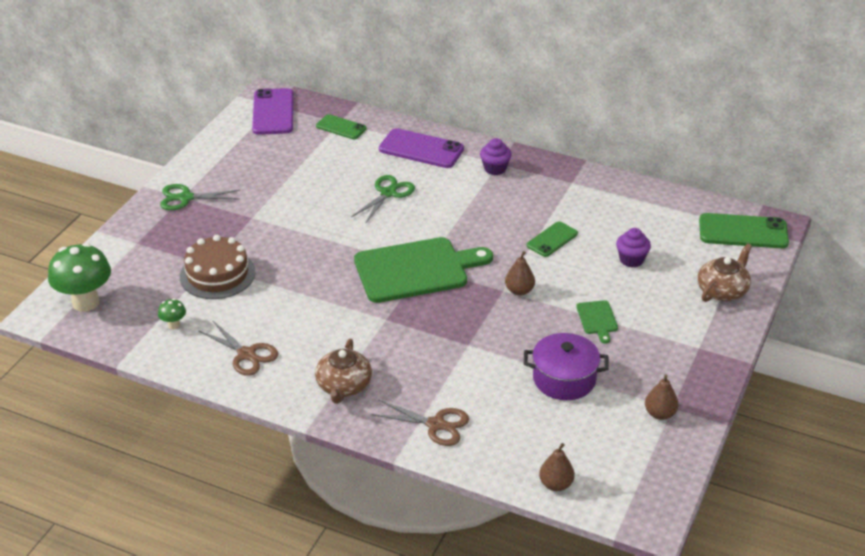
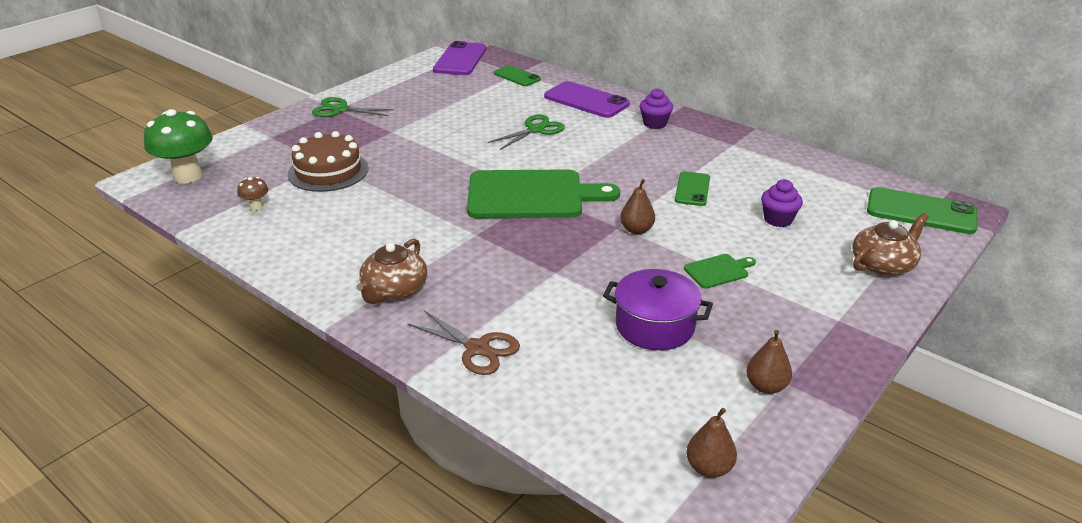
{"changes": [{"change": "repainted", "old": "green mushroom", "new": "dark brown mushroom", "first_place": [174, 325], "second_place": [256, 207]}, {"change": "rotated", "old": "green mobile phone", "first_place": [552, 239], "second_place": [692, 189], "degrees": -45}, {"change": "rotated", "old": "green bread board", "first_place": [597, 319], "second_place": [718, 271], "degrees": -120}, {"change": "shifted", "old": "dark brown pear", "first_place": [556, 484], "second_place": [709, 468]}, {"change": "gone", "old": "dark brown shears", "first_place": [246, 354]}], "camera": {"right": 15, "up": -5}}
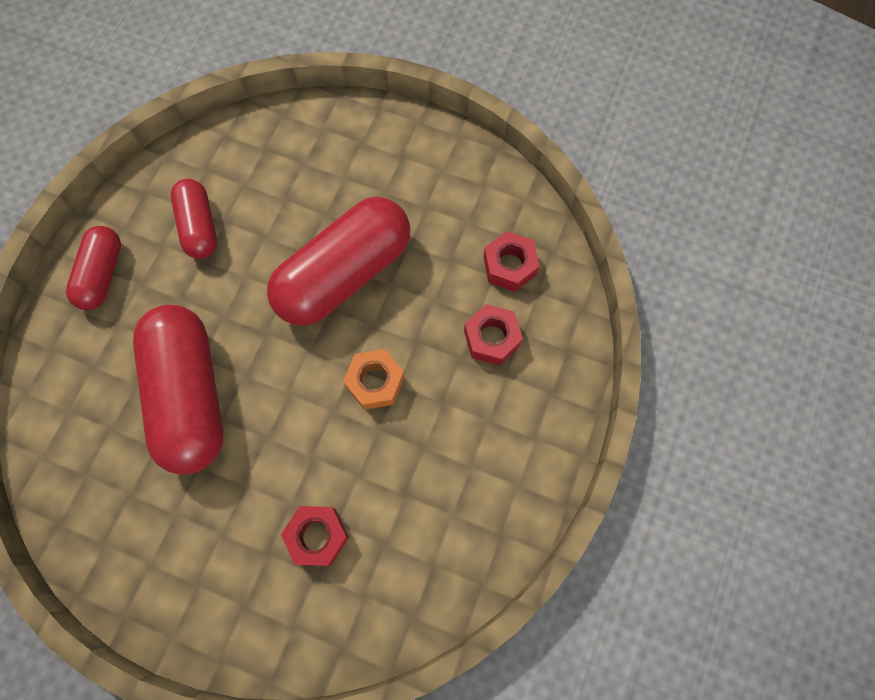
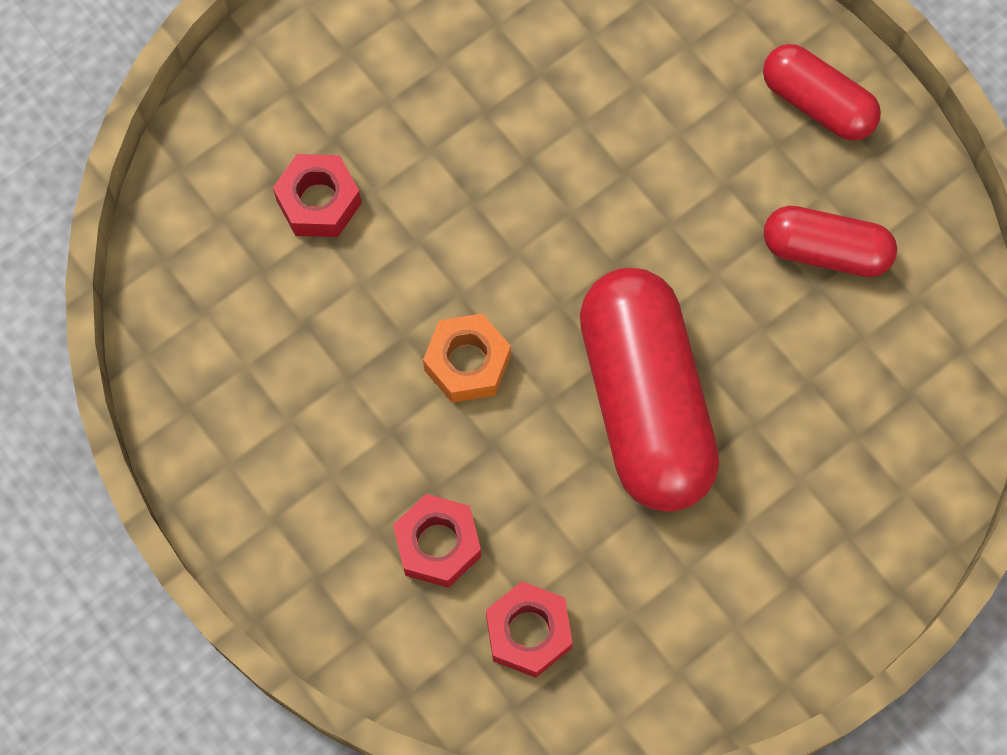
{"changes": [{"change": "gone", "old": "crimson capsule", "first_place": [190, 395]}], "camera": {"right": 120, "up": 0}}
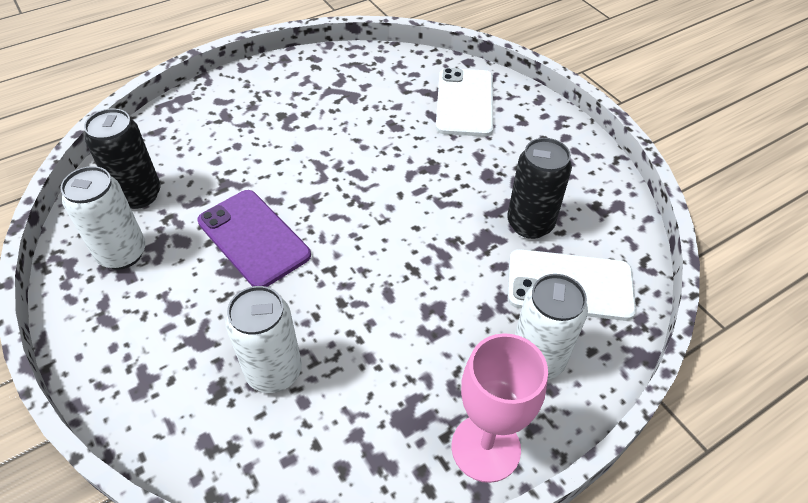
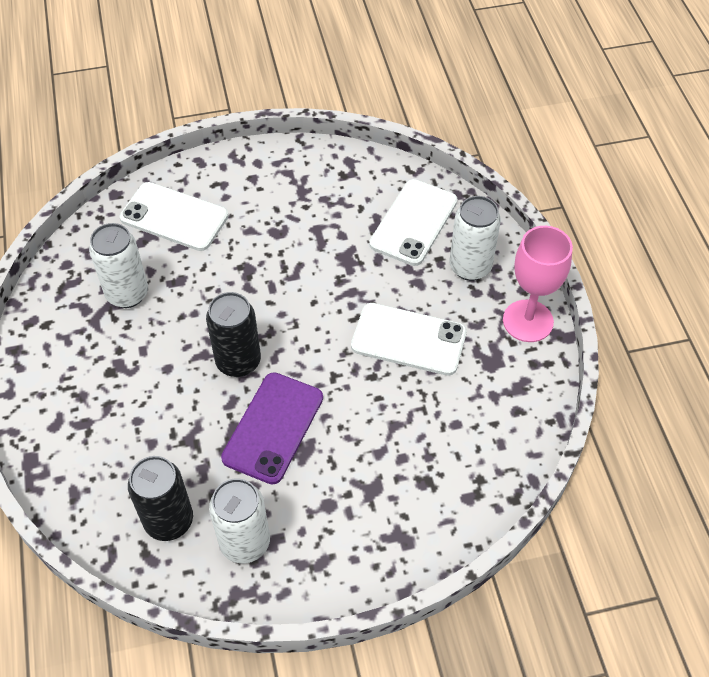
{"changes": [{"change": "shifted", "old": "white can", "first_place": [274, 372], "second_place": [127, 294]}, {"change": "shifted", "old": "black can", "first_place": [530, 224], "second_place": [238, 361]}, {"change": "rotated", "old": "violet mobile phone", "first_place": [253, 238], "second_place": [273, 427], "degrees": -45}, {"change": "new", "new": "white mobile phone", "second_place": [408, 339]}], "camera": {"right": -70, "up": 5}}
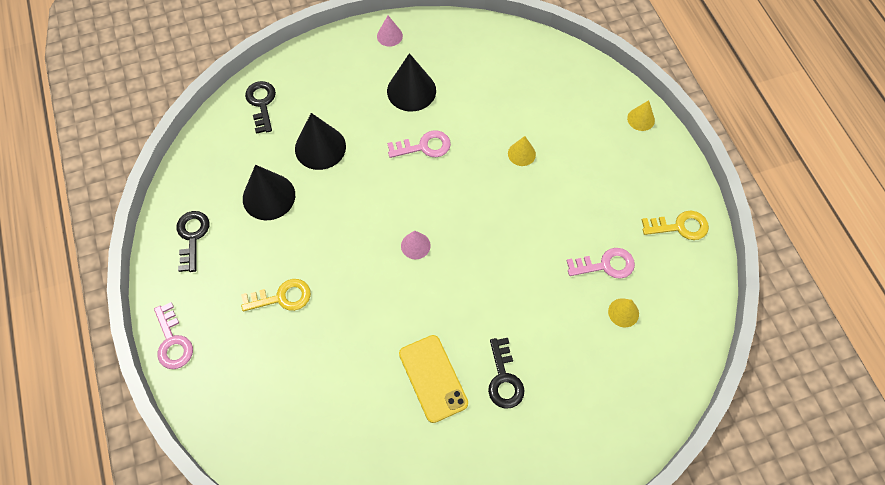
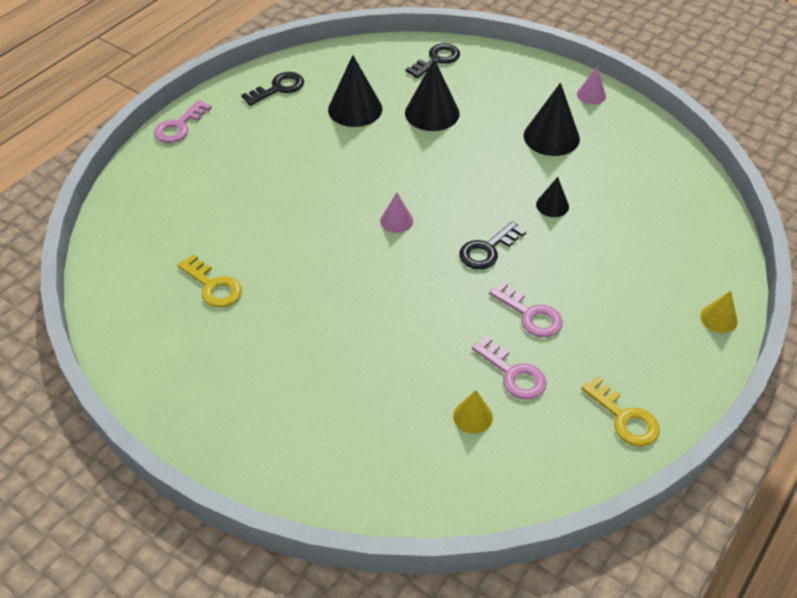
{"changes": [{"change": "shifted", "old": "yellow door key", "first_place": [282, 297], "second_place": [213, 286]}, {"change": "shifted", "old": "black door key", "first_place": [504, 379], "second_place": [487, 250]}, {"change": "shifted", "old": "rosy door key", "first_place": [424, 146], "second_place": [530, 315]}, {"change": "new", "new": "black solid cone", "second_place": [552, 205]}, {"change": "gone", "old": "yellow mobile phone", "first_place": [433, 378]}, {"change": "gone", "old": "yellow solid cone", "first_place": [521, 154]}], "camera": {"right": 55, "up": -15}}
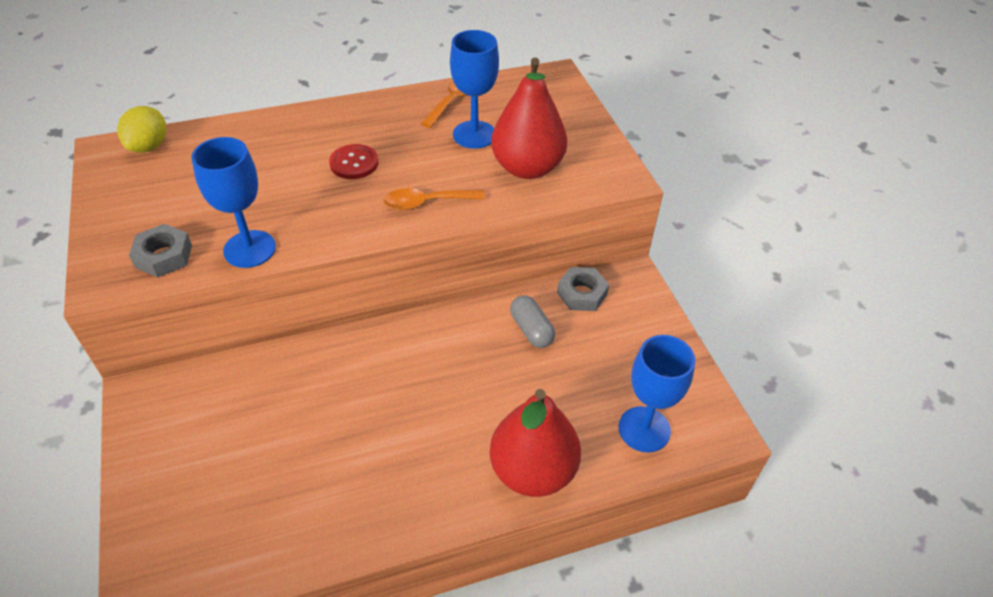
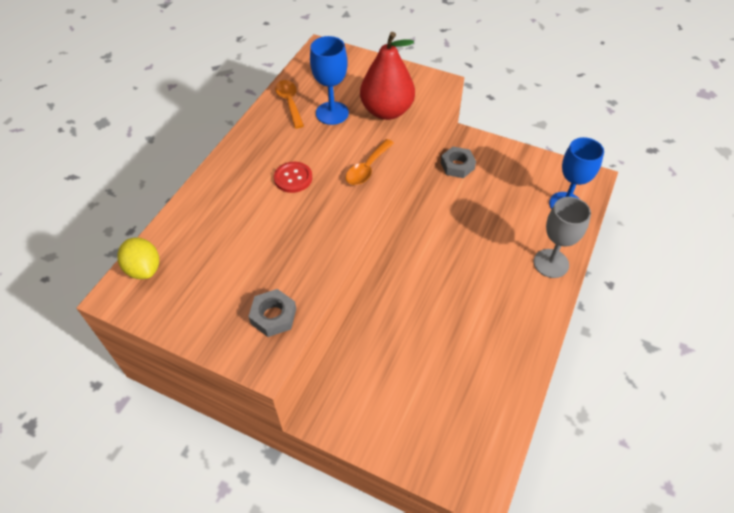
{"changes": [{"change": "swapped", "old": "crimson pear", "new": "gray wine glass", "first_place": [532, 470], "second_place": [551, 263]}, {"change": "gone", "old": "blue wine glass", "first_place": [249, 249]}, {"change": "gone", "old": "gray capsule", "first_place": [531, 330]}], "camera": {"right": -45, "up": 5}}
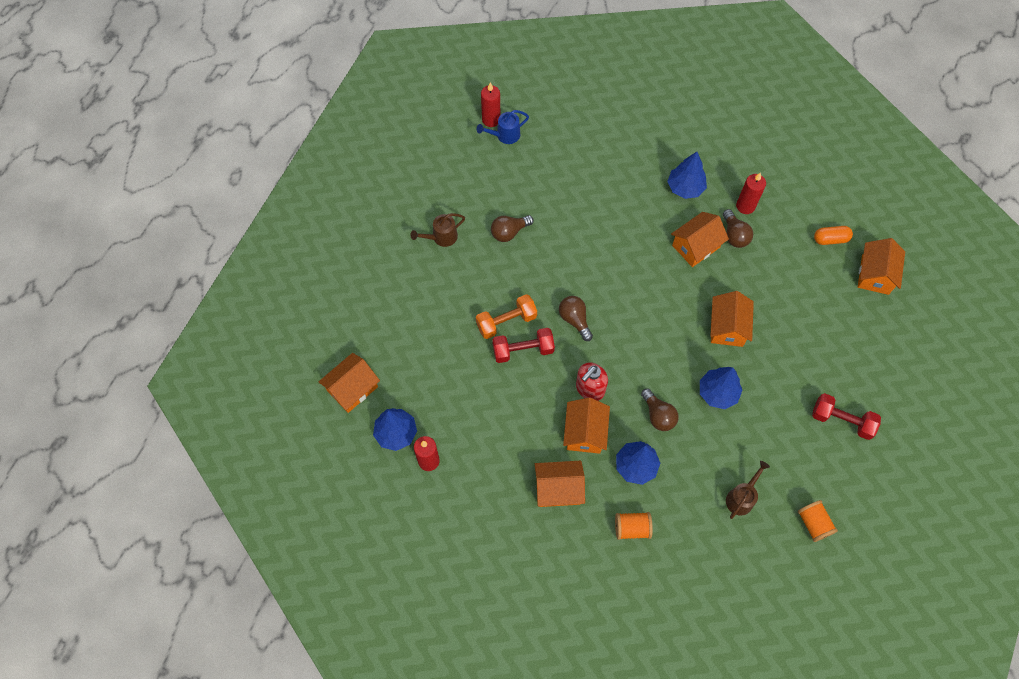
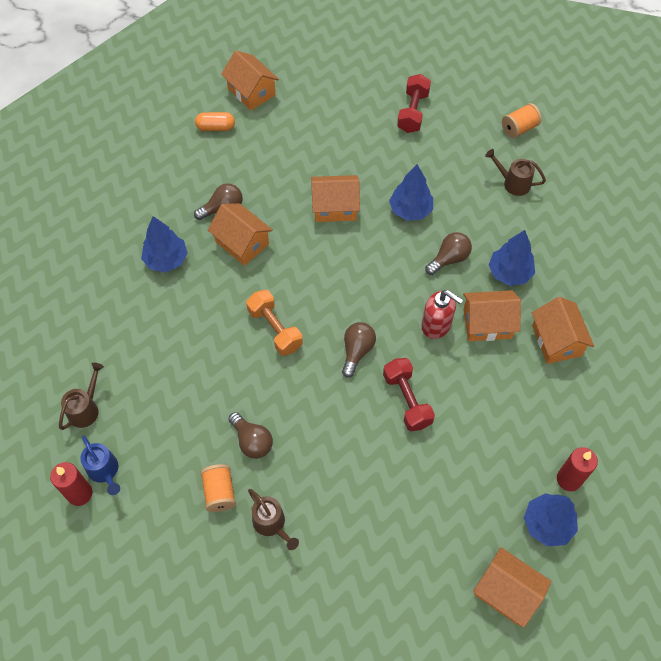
{"changes": [{"change": "new", "new": "dark brown sprinkling can", "second_place": [86, 408]}, {"change": "rotated", "old": "orange-coloured capsule", "first_place": [830, 239], "second_place": [216, 127], "degrees": -75}, {"change": "shifted", "old": "orange-coloured bobbin", "first_place": [632, 528], "second_place": [219, 492]}, {"change": "rotated", "old": "orange-coloured toy house", "first_place": [875, 275], "second_place": [251, 92], "degrees": 45}, {"change": "shifted", "old": "orange-coloured free weight", "first_place": [506, 322], "second_place": [275, 329]}, {"change": "rotated", "old": "dark brown lightbulb", "first_place": [574, 320], "second_place": [357, 351], "degrees": 150}, {"change": "gone", "old": "crimson candle", "first_place": [745, 206]}], "camera": {"right": -100, "up": -5}}
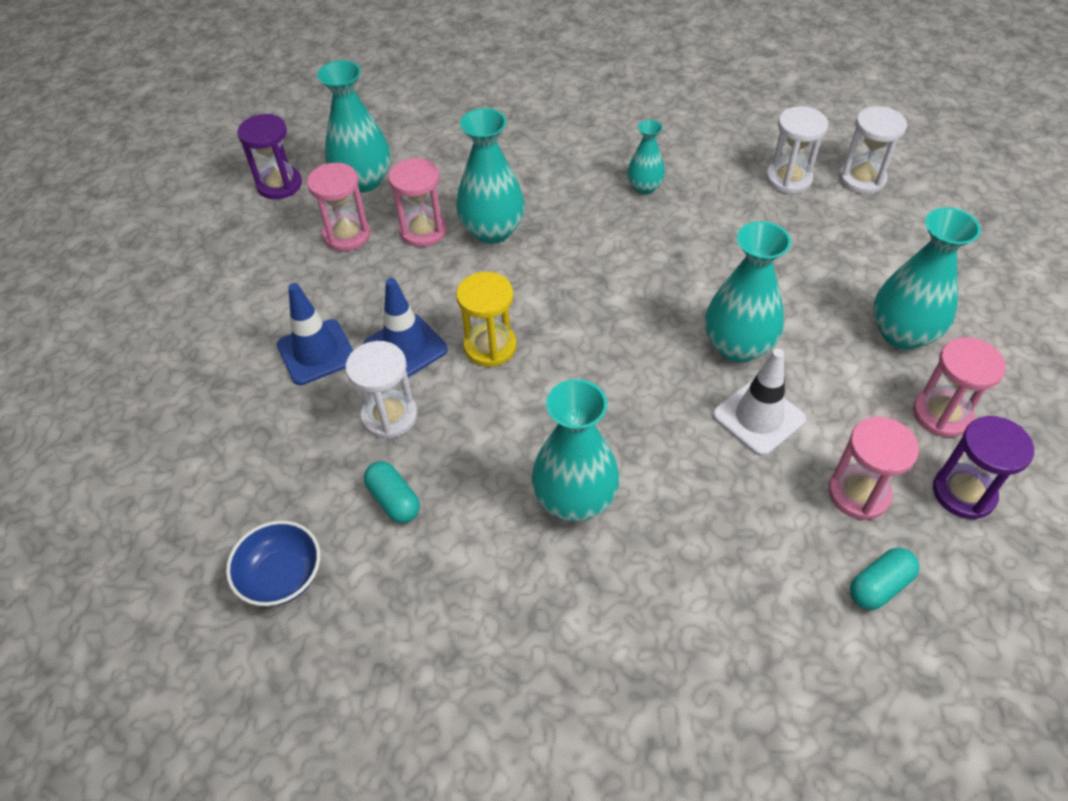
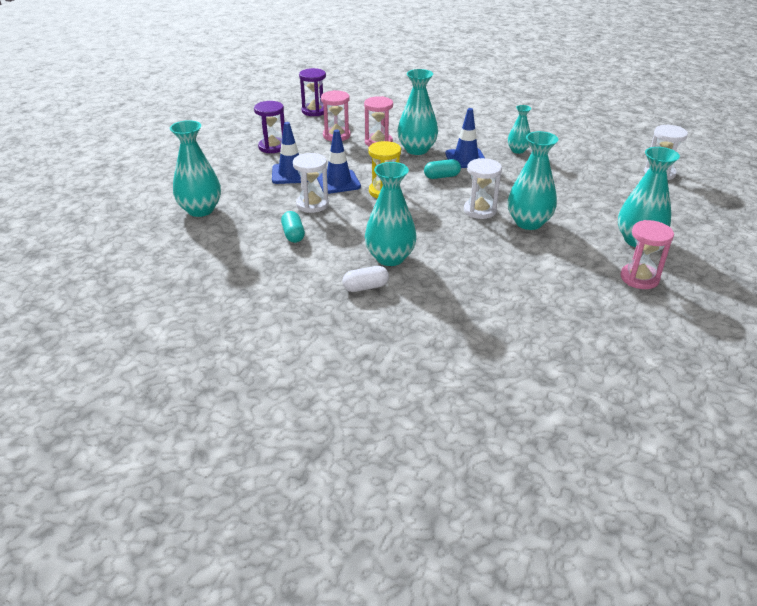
{"changes": [{"change": "shifted", "old": "turquoise flower vase", "first_place": [363, 181], "second_place": [200, 210]}, {"change": "shifted", "old": "violet sand timer", "first_place": [963, 493], "second_place": [272, 147]}, {"change": "new", "new": "white capsule", "second_place": [365, 287]}, {"change": "shifted", "old": "turquoise capsule", "first_place": [879, 586], "second_place": [441, 176]}, {"change": "new", "new": "blue road cone", "second_place": [466, 159]}, {"change": "shifted", "old": "white sand timer", "first_place": [788, 179], "second_place": [480, 210]}, {"change": "gone", "old": "blue serving bowl", "first_place": [282, 576]}, {"change": "gone", "old": "white road cone", "first_place": [758, 417]}, {"change": "gone", "old": "rosy sand timer", "first_place": [858, 493]}], "camera": {"right": 20, "up": -15}}
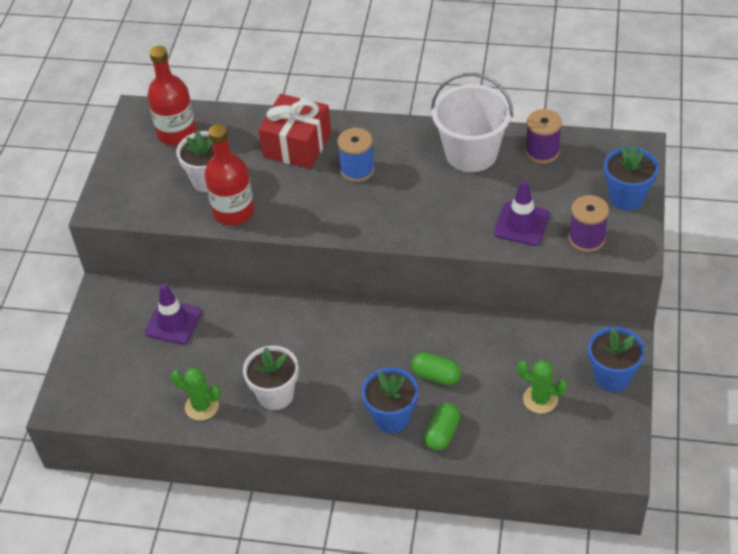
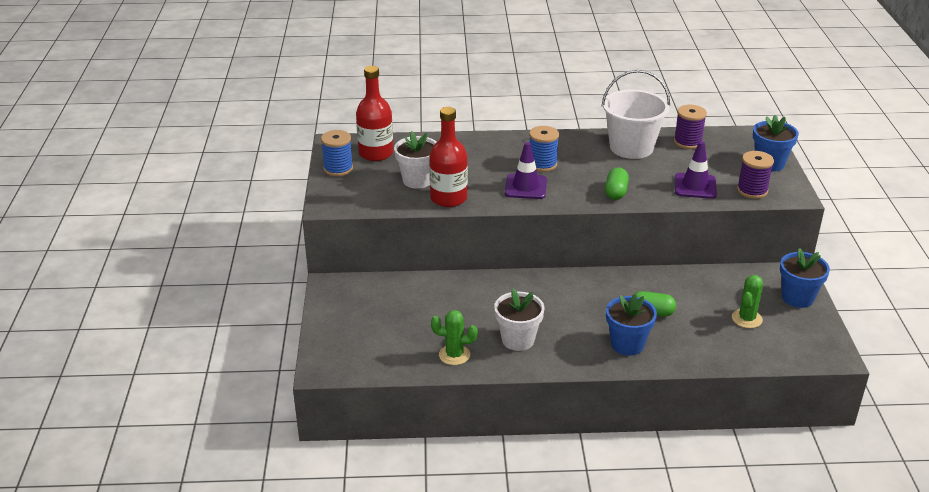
{"changes": [{"change": "new", "new": "blue bobbin", "second_place": [338, 169]}, {"change": "shifted", "old": "violet road cone", "first_place": [173, 322], "second_place": [525, 187]}, {"change": "shifted", "old": "green capsule", "first_place": [442, 433], "second_place": [616, 192]}, {"change": "rotated", "old": "green prickly plant", "first_place": [540, 399], "second_place": [747, 319], "degrees": -75}, {"change": "gone", "old": "crimson gift", "first_place": [297, 145]}], "camera": {"right": -15, "up": -15}}
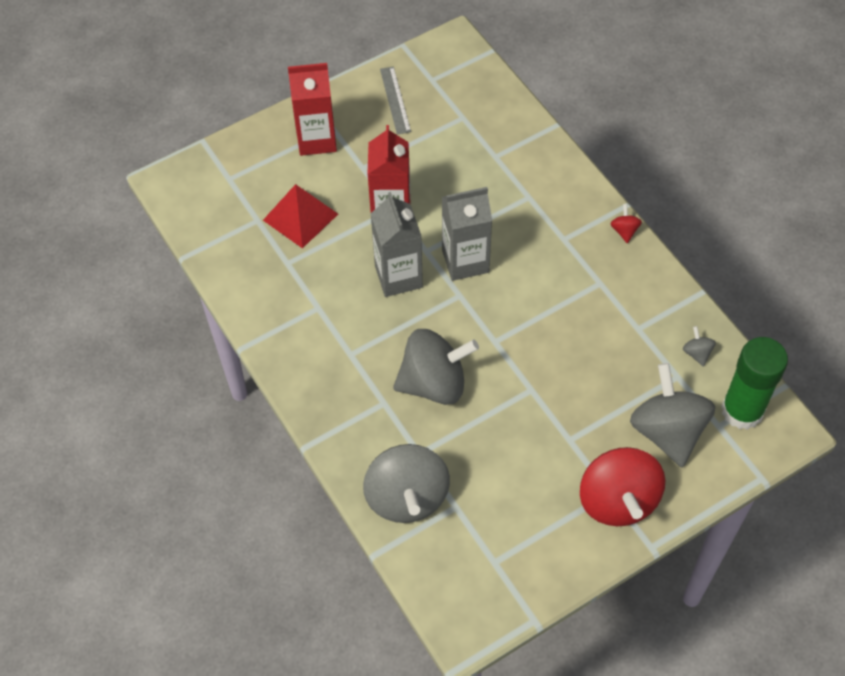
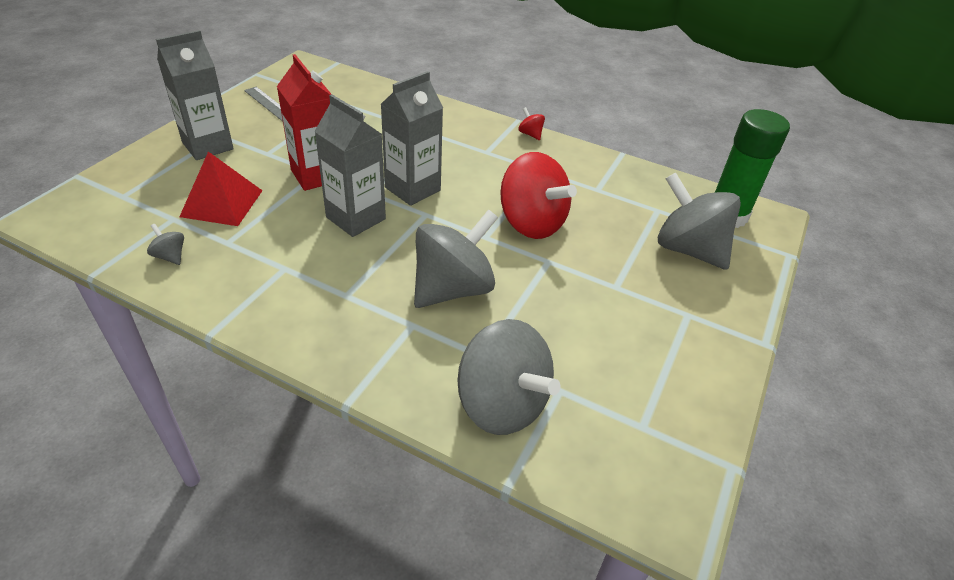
{"changes": [{"change": "shifted", "old": "gray toy top", "first_place": [697, 353], "second_place": [170, 256]}, {"change": "repainted", "old": "crimson carton", "new": "gray carton", "first_place": [316, 139], "second_place": [208, 146]}, {"change": "shifted", "old": "crimson toy top", "first_place": [618, 501], "second_place": [531, 223]}], "camera": {"right": -35, "up": -15}}
